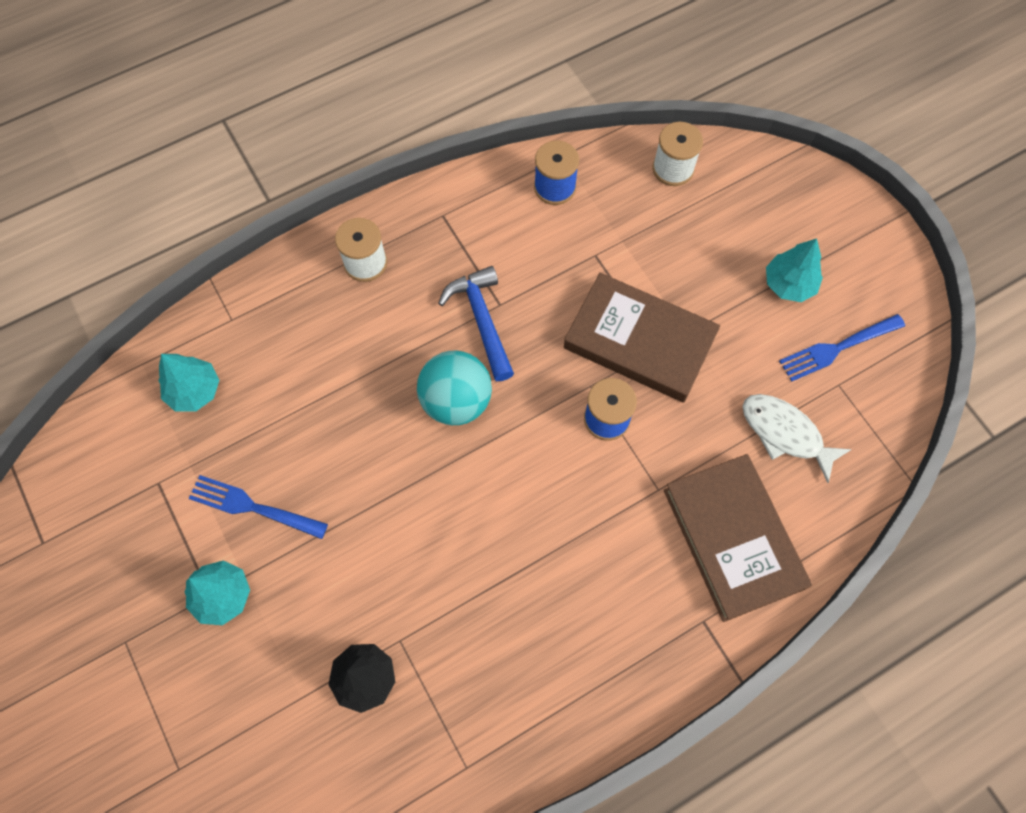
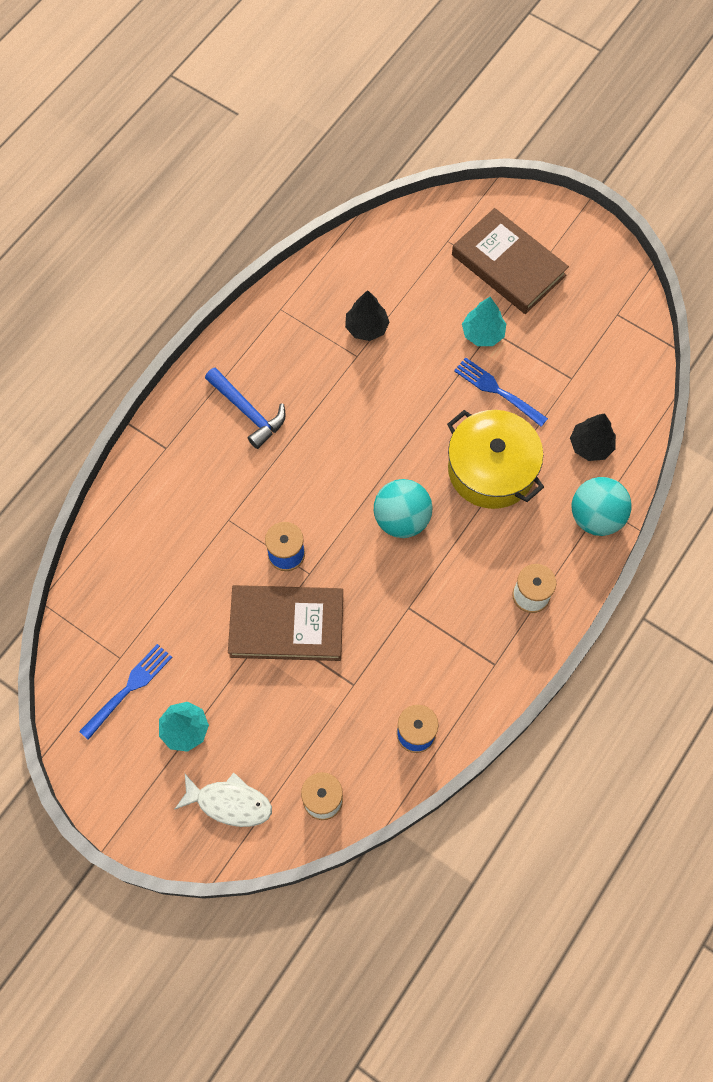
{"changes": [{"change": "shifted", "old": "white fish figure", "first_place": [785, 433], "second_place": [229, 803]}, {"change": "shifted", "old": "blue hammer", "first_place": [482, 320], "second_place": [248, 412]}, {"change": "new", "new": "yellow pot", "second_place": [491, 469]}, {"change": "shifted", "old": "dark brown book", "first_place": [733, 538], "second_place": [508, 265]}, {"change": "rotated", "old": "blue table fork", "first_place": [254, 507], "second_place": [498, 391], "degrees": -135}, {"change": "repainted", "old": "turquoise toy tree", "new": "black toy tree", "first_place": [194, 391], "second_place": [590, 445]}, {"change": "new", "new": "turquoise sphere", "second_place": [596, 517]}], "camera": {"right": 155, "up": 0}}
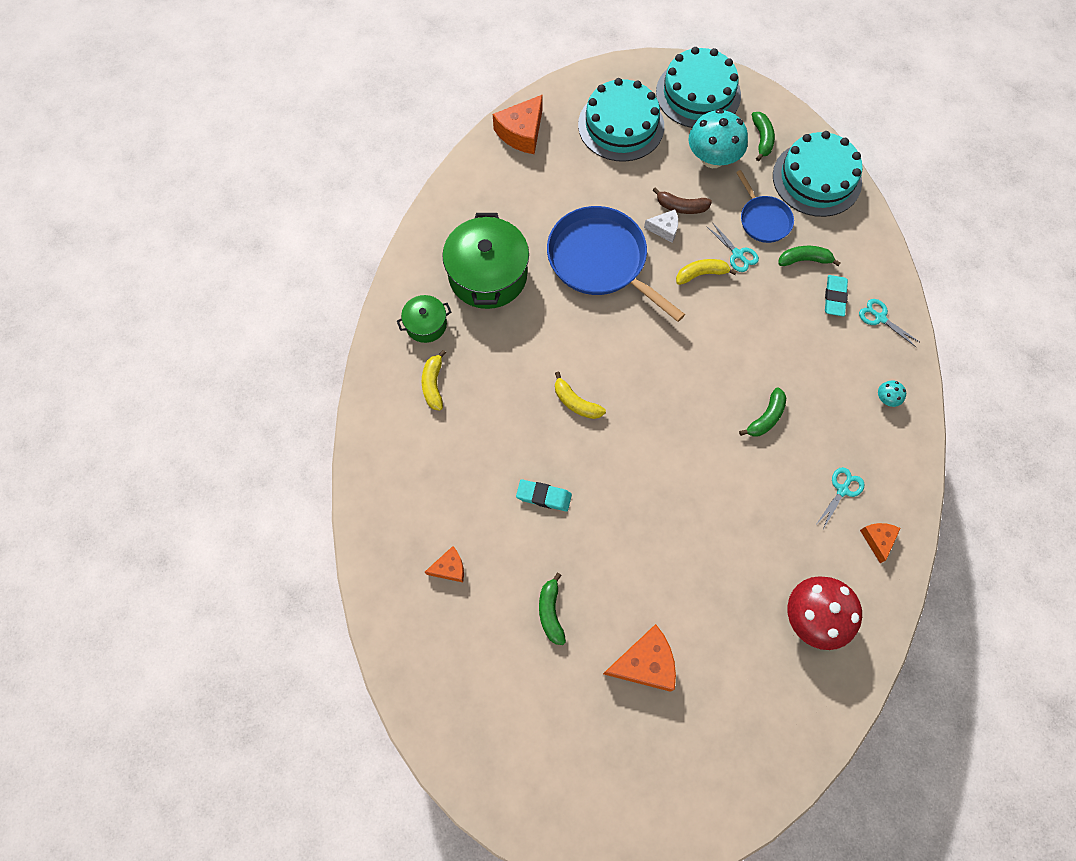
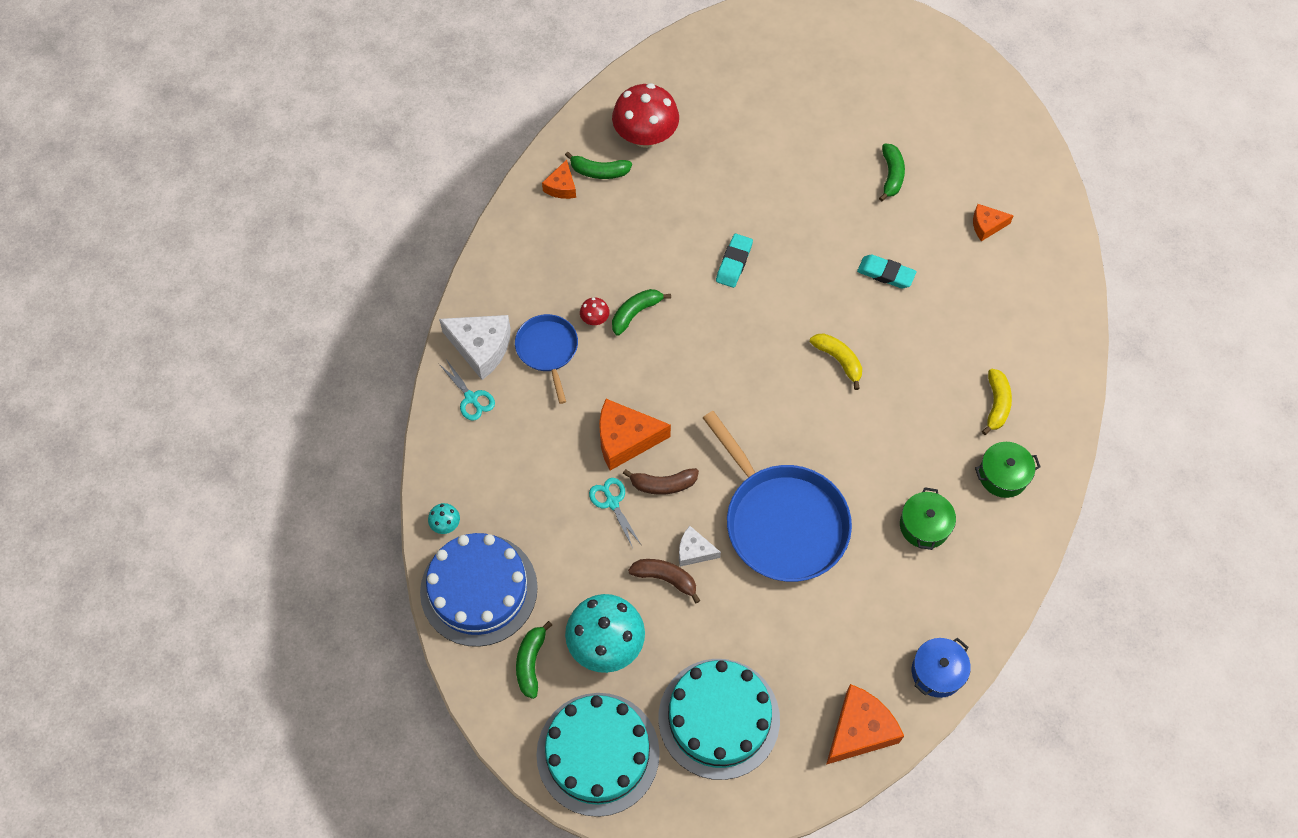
{"changes": [{"change": "repainted", "old": "turquoise gateau", "new": "blue gateau", "first_place": [816, 179], "second_place": [479, 589]}, {"change": "shifted", "old": "turquoise mushroom", "first_place": [886, 398], "second_place": [445, 524]}, {"change": "new", "new": "white cheese wedge", "second_place": [481, 348]}, {"change": "shifted", "old": "blue skillet", "first_place": [763, 219], "second_place": [548, 350]}, {"change": "shifted", "old": "green banana", "first_place": [804, 260], "second_place": [599, 171]}, {"change": "new", "new": "crimson mushroom", "second_place": [595, 319]}, {"change": "shifted", "old": "orange-coloured cheese wedge", "first_place": [644, 663], "second_place": [625, 439]}, {"change": "repainted", "old": "yellow banana", "new": "dark brown banana", "first_place": [701, 274], "second_place": [663, 484]}, {"change": "shifted", "old": "turquoise gum eraser", "first_place": [834, 297], "second_place": [734, 263]}, {"change": "scaled", "old": "green pot", "first_place": [488, 275], "second_place": [924, 525], "factor": 0.52}, {"change": "new", "new": "blue pot", "second_place": [937, 672]}, {"change": "gone", "old": "turquoise shears", "first_place": [842, 490]}], "camera": {"right": -170, "up": -5}}
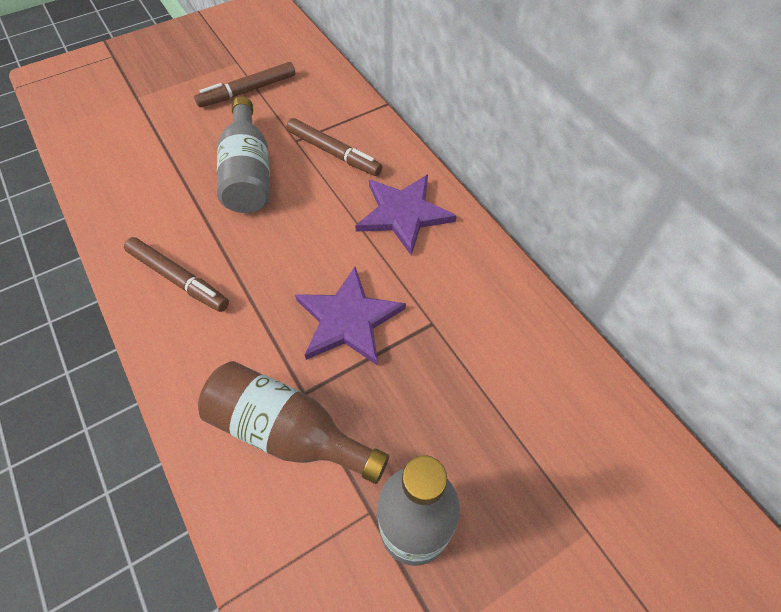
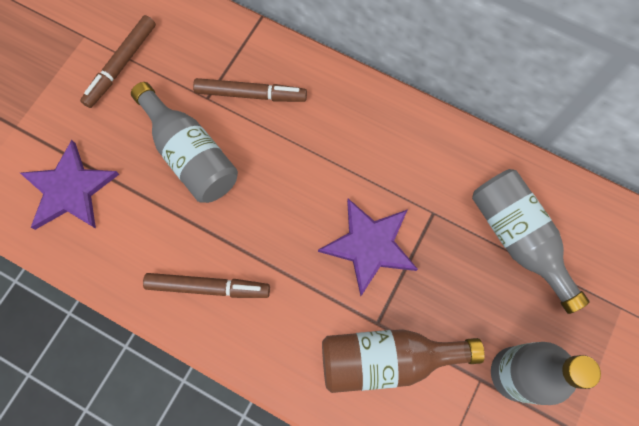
{"changes": [{"change": "shifted", "old": "violet star shape", "first_place": [404, 214], "second_place": [70, 189]}, {"change": "new", "new": "gray bottle", "second_place": [517, 238]}], "camera": {"right": -30, "up": 15}}
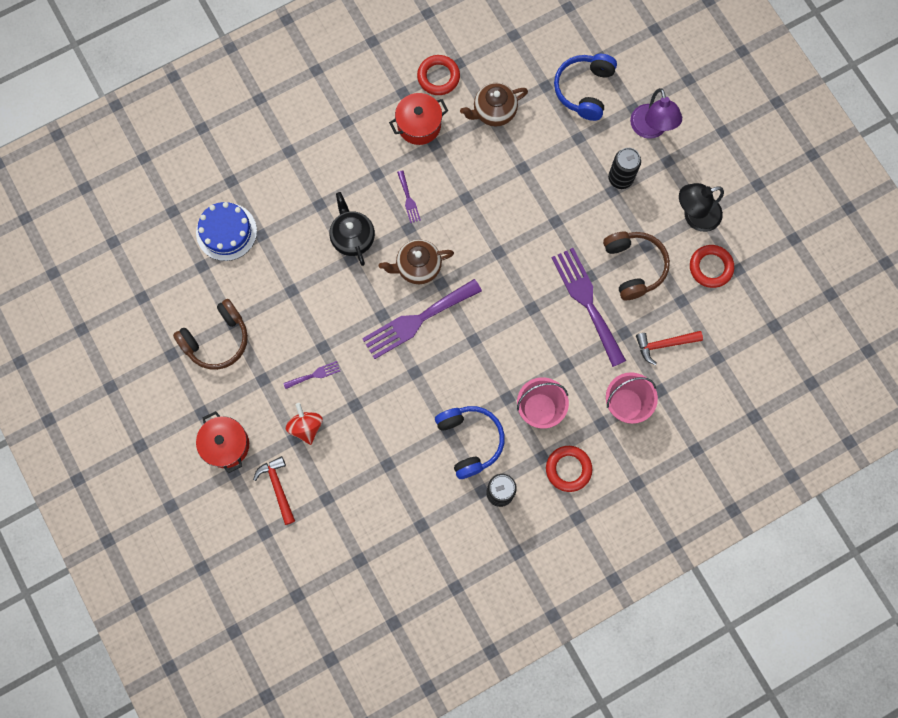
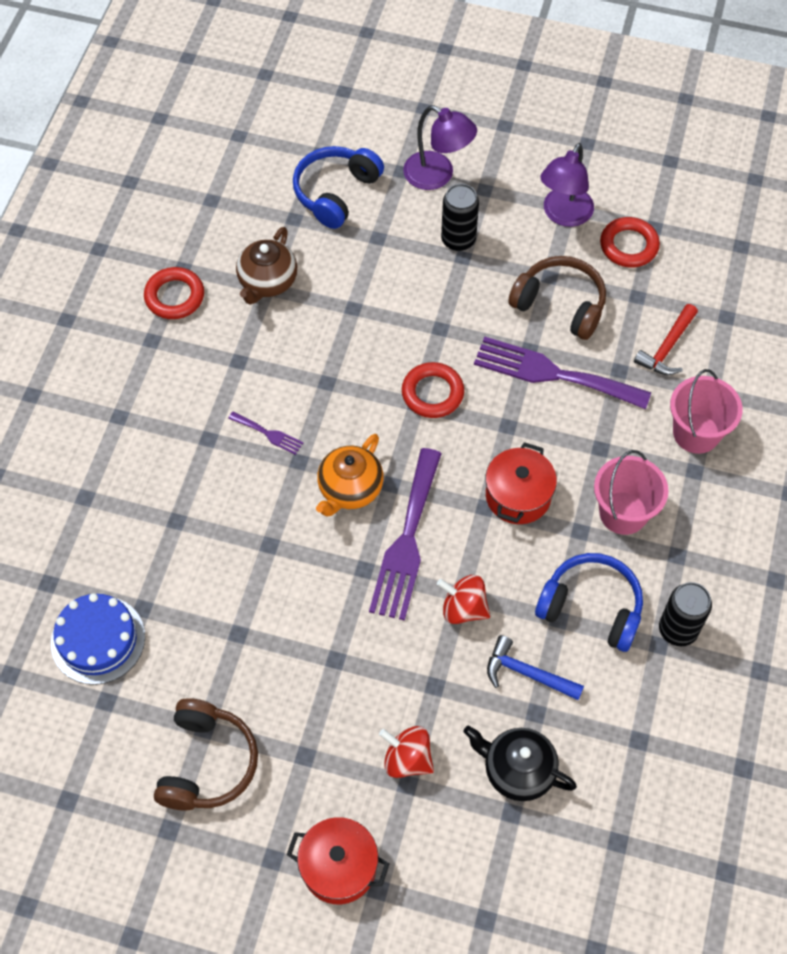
{"changes": [{"change": "rotated", "old": "blue headset", "first_place": [584, 90], "second_place": [336, 192], "degrees": 60}, {"change": "repainted", "old": "dark brown teapot", "new": "orange-coloured teapot", "first_place": [417, 267], "second_place": [349, 489]}, {"change": "shifted", "old": "crimson hoop", "first_place": [568, 469], "second_place": [432, 393]}, {"change": "new", "new": "crimson toy top", "second_place": [463, 608]}, {"change": "shifted", "old": "black teapot", "first_place": [352, 237], "second_place": [517, 770]}, {"change": "shifted", "old": "crimson pot", "first_place": [419, 125], "second_place": [518, 496]}, {"change": "new", "new": "blue hammer", "second_place": [527, 673]}, {"change": "repainted", "old": "black reading lamp", "new": "violet reading lamp", "first_place": [694, 216], "second_place": [563, 215]}, {"change": "gone", "old": "crimson hammer", "first_place": [278, 487]}, {"change": "gone", "old": "violet table fork", "first_place": [314, 375]}], "camera": {"right": -45, "up": -15}}
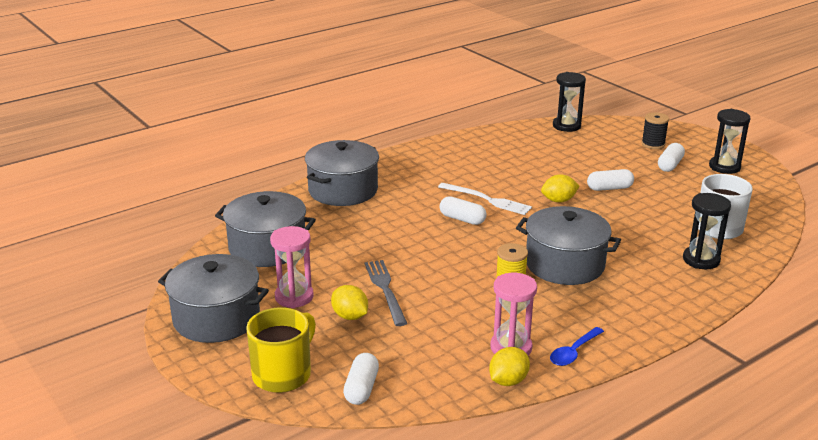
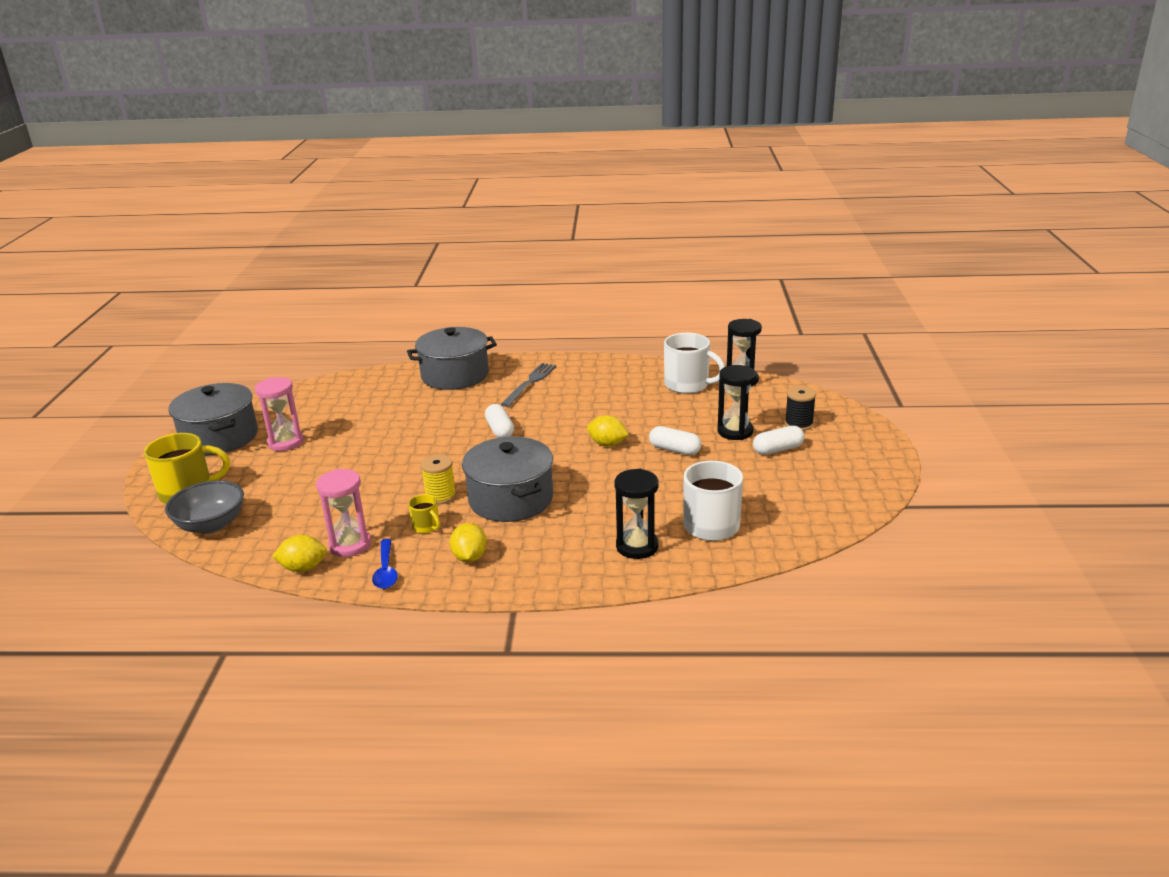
{"changes": [{"change": "swapped", "old": "white capsule", "new": "gray serving bowl", "first_place": [361, 388], "second_place": [211, 525]}, {"change": "rotated", "old": "blue spoon", "first_place": [573, 352], "second_place": [386, 571], "degrees": -90}, {"change": "new", "new": "yellow tea mug", "second_place": [426, 526]}, {"change": "shifted", "old": "yellow toy lemon", "first_place": [350, 316], "second_place": [470, 557]}, {"change": "shifted", "old": "gray table fork", "first_place": [385, 290], "second_place": [529, 383]}, {"change": "new", "new": "white tea mug", "second_place": [688, 385]}, {"change": "shifted", "old": "black sand timer", "first_place": [724, 167], "second_place": [735, 431]}, {"change": "gone", "old": "gray pot", "first_place": [267, 247]}, {"change": "gone", "old": "white table fork", "first_place": [487, 199]}], "camera": {"right": 40, "up": 0}}
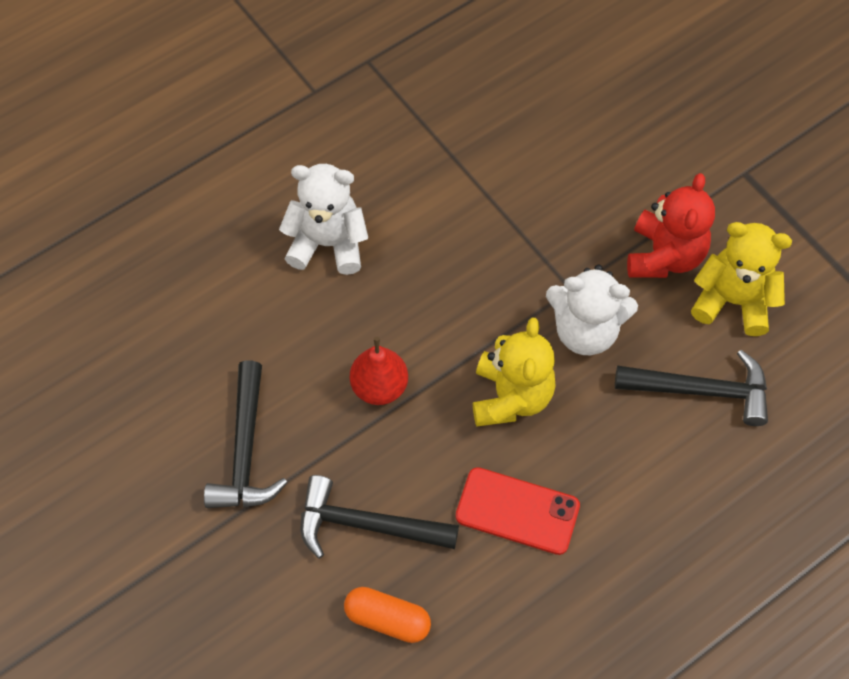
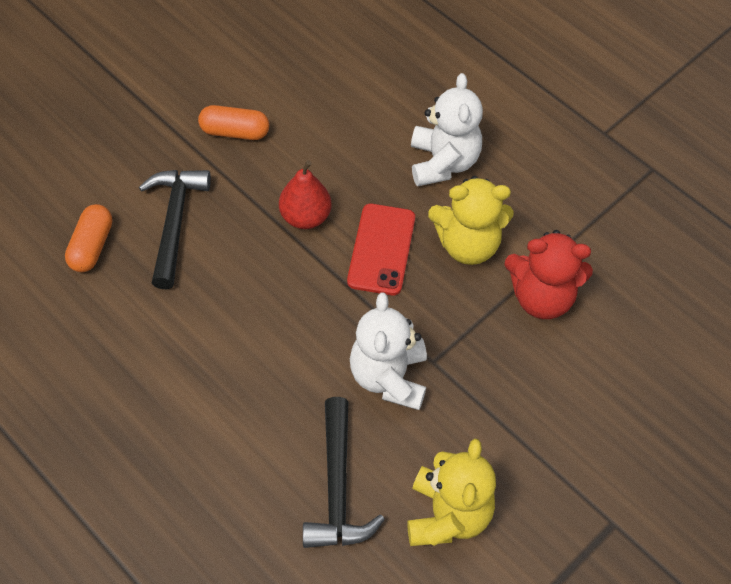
{"changes": [{"change": "swapped", "old": "black hammer", "new": "orange-coloured capsule", "first_place": [245, 451], "second_place": [234, 132]}, {"change": "shifted", "old": "crimson mobile phone", "first_place": [517, 511], "second_place": [381, 249]}, {"change": "shifted", "old": "yellow teddy", "first_place": [511, 397], "second_place": [467, 245]}, {"change": "shifted", "old": "crimson teddy", "first_place": [664, 256], "second_place": [541, 298]}], "camera": {"right": 80, "up": -5}}
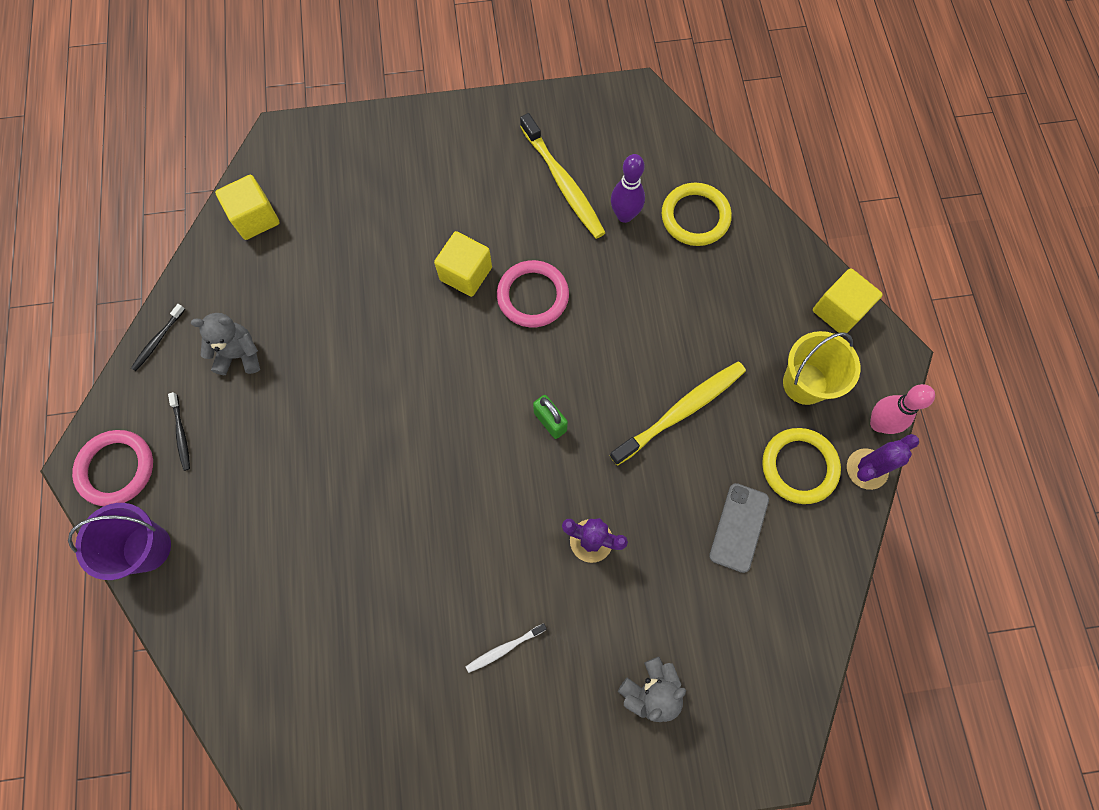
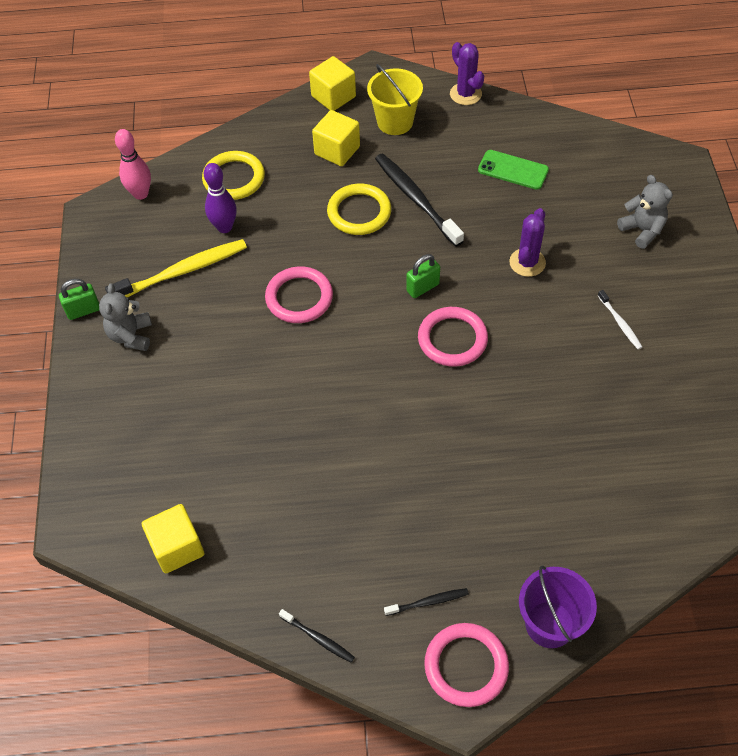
{"changes": [{"change": "new", "new": "green lock", "second_place": [83, 310]}, {"change": "shifted", "old": "gray teddy", "first_place": [239, 355], "second_place": [131, 336]}, {"change": "shifted", "old": "rosy tenpin", "first_place": [878, 423], "second_place": [141, 194]}, {"change": "shifted", "old": "yellow solid cube", "first_place": [466, 274], "second_place": [337, 150]}, {"change": "shifted", "old": "yellow hoop", "first_place": [799, 466], "second_place": [359, 212]}, {"change": "repainted", "old": "yellow toothbrush", "new": "black toothbrush", "first_place": [681, 411], "second_place": [416, 199]}, {"change": "new", "new": "rosy hoop", "second_place": [452, 339]}, {"change": "repainted", "old": "gray mobile phone", "new": "green mobile phone", "first_place": [739, 527], "second_place": [513, 170]}], "camera": {"right": -85, "up": -15}}
